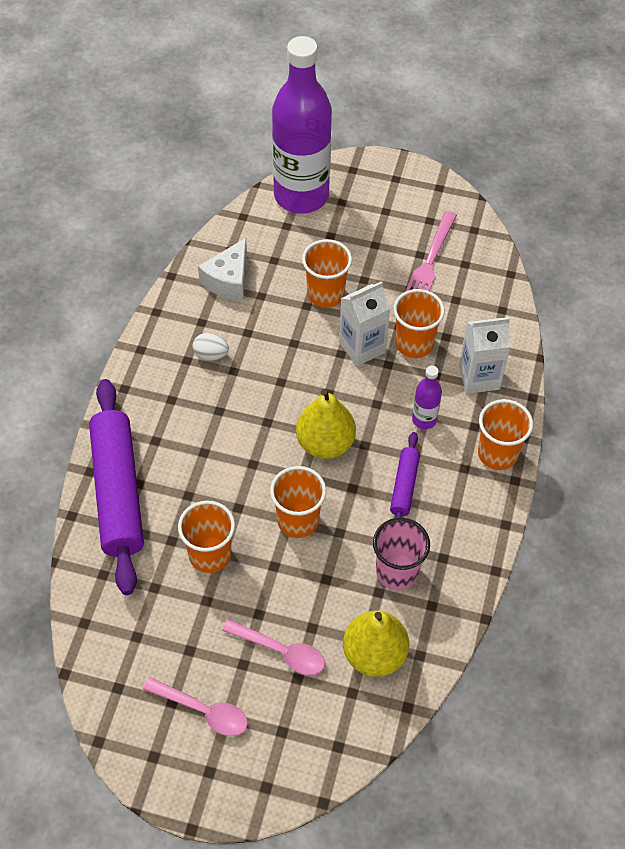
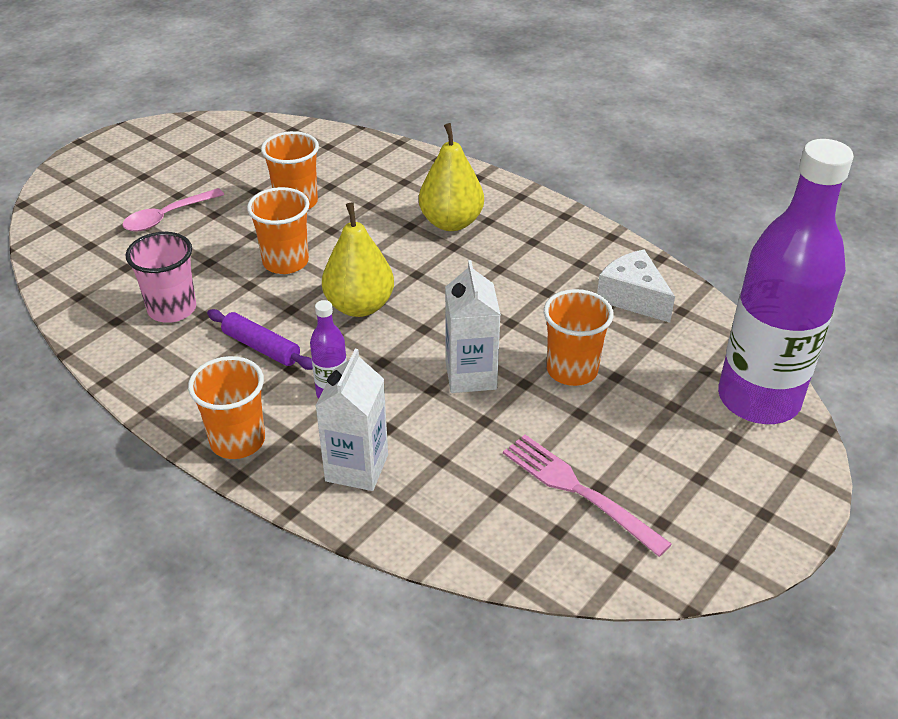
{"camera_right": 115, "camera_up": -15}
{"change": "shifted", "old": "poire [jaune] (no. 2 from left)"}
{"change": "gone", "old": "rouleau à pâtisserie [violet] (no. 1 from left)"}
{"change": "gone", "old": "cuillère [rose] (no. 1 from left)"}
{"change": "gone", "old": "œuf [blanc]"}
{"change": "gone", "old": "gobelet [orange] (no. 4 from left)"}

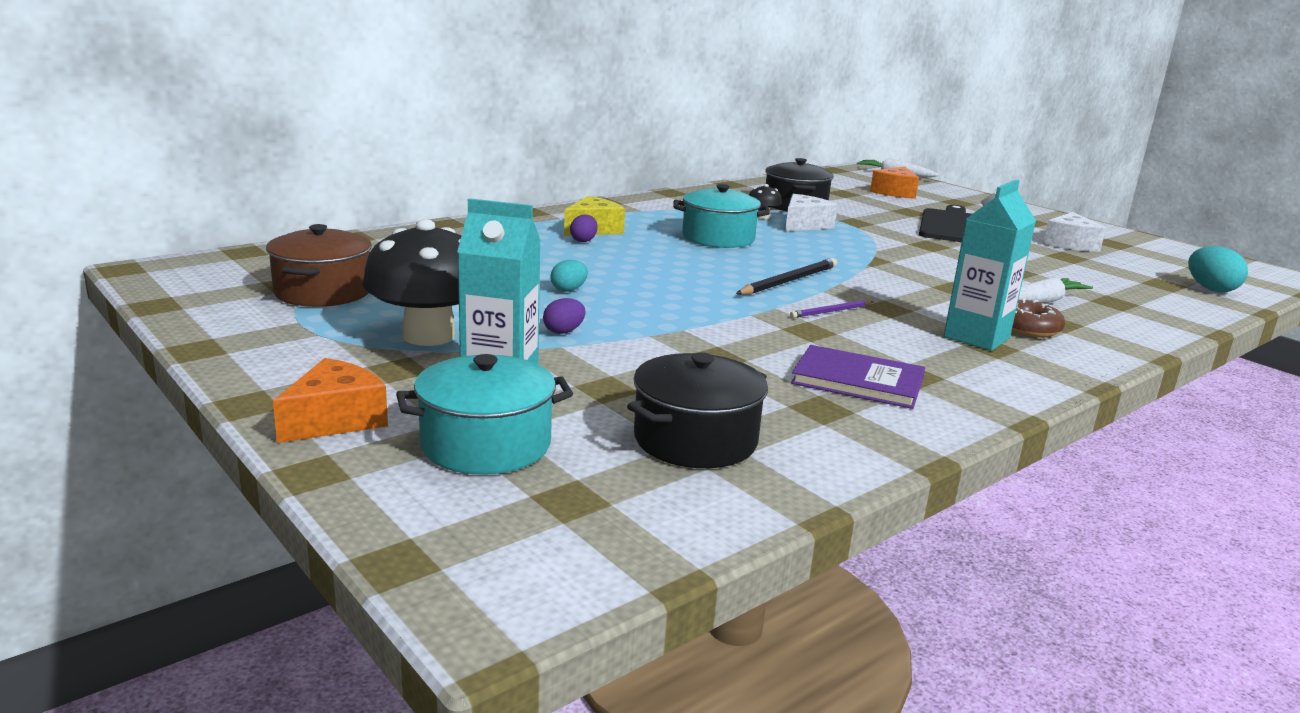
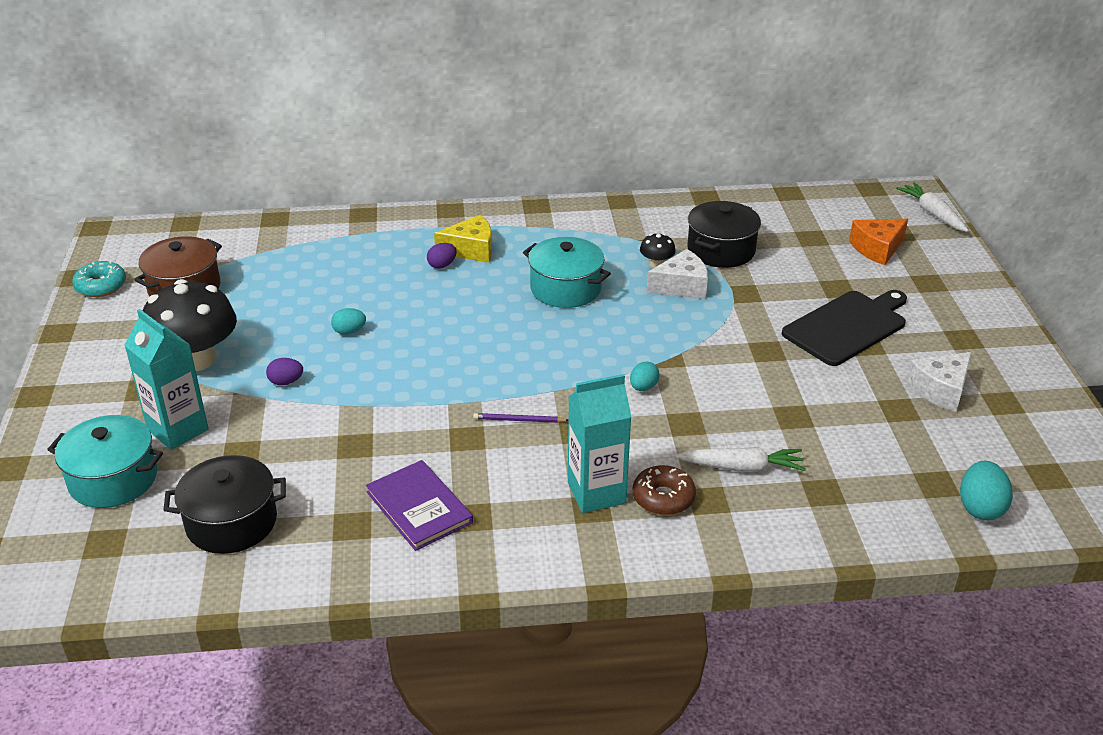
{"camera_right": 35, "camera_up": 15}
{"change": "new", "new": "beignet [turquoise]"}
{"change": "new", "new": "œuf [turquoise] (no. 2 from left)"}
{"change": "gone", "old": "fromage [orange] (no. 1 from left)"}
{"change": "gone", "old": "crayon [noir]"}

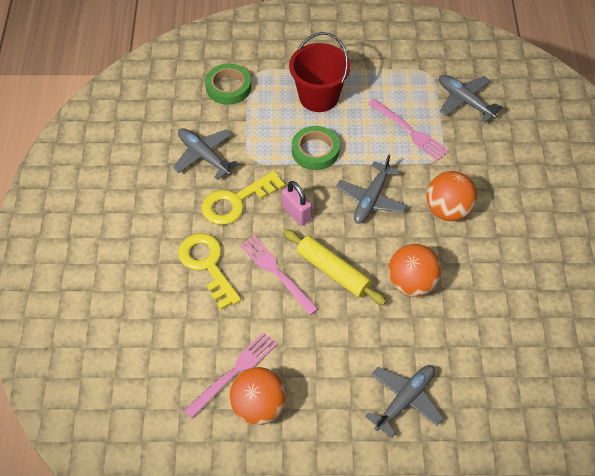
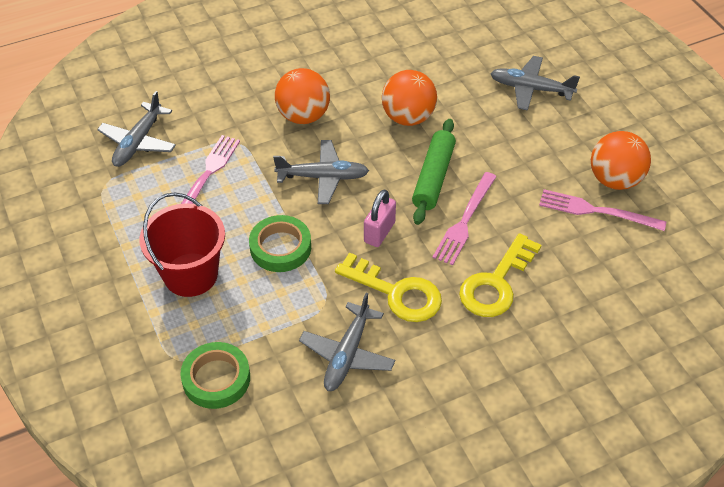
{"camera_right": -115, "camera_up": -5}
{"change": "repainted", "old": "rouleau à pâtisserie [jaune]", "new": "rouleau à pâtisserie [vert]"}

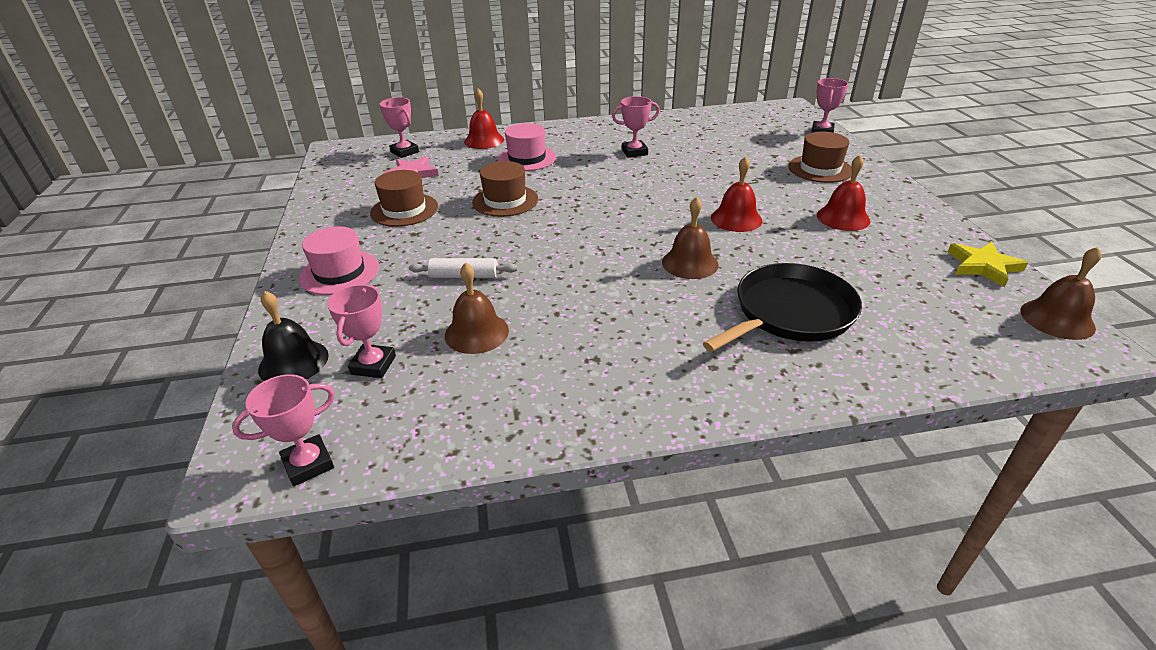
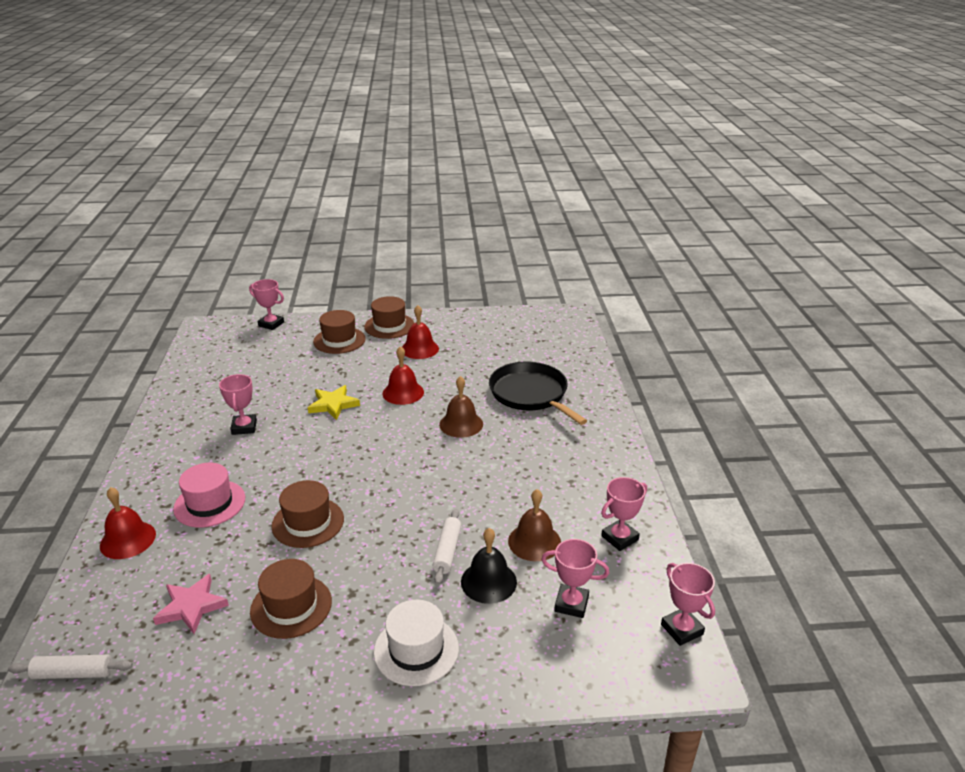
{"camera_right": -85, "camera_up": -5}
{"change": "new", "new": "rouleau à pâtisserie [blanc] (no. 1 from left)"}
{"change": "shifted", "old": "étoile [jaune]"}
{"change": "new", "new": "chapeau [marron] (no. 4 from left)"}
{"change": "repainted", "old": "chapeau [rose] (no. 1 from left)", "new": "chapeau [blanc]"}
{"change": "shifted", "old": "cloche [noir]"}
{"change": "shifted", "old": "trophée [rose] (no. 3 from left in the first image)", "new": "trophée [rose] (no. 4 from left)"}
{"change": "gone", "old": "cloche [marron] (no. 3 from left)"}

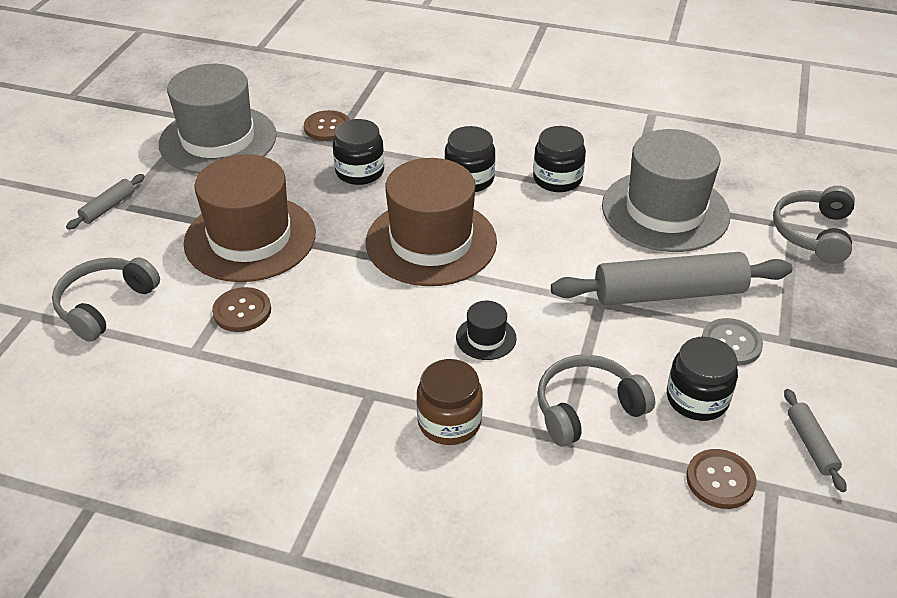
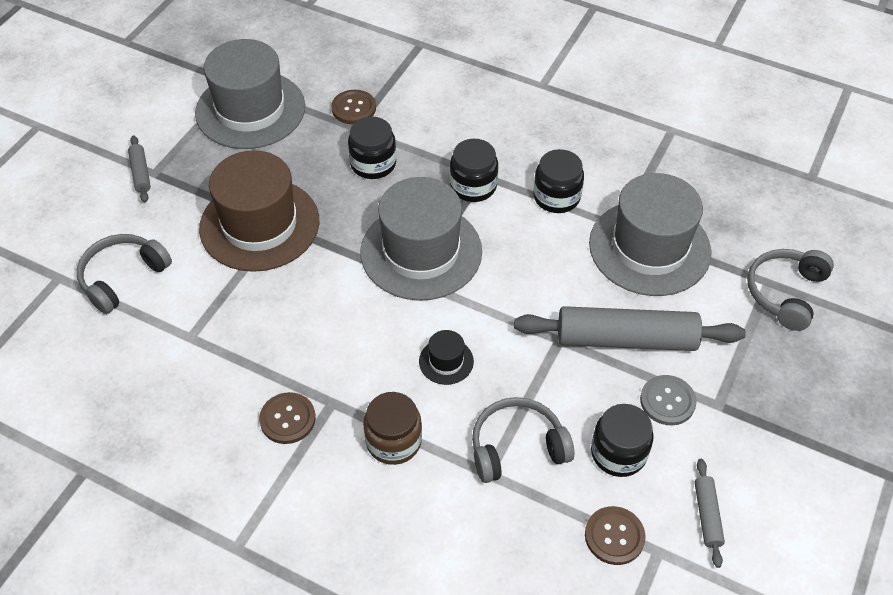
{"camera_right": 10, "camera_up": 10}
{"change": "rotated", "old": "rouleau à pâtisserie [gris] (no. 1 from left)", "degrees": -60}
{"change": "shifted", "old": "bouton [marron] (no. 1 from left)"}
{"change": "repainted", "old": "chapeau [marron] (no. 2 from left)", "new": "chapeau [gris] (no. 2 from left)"}

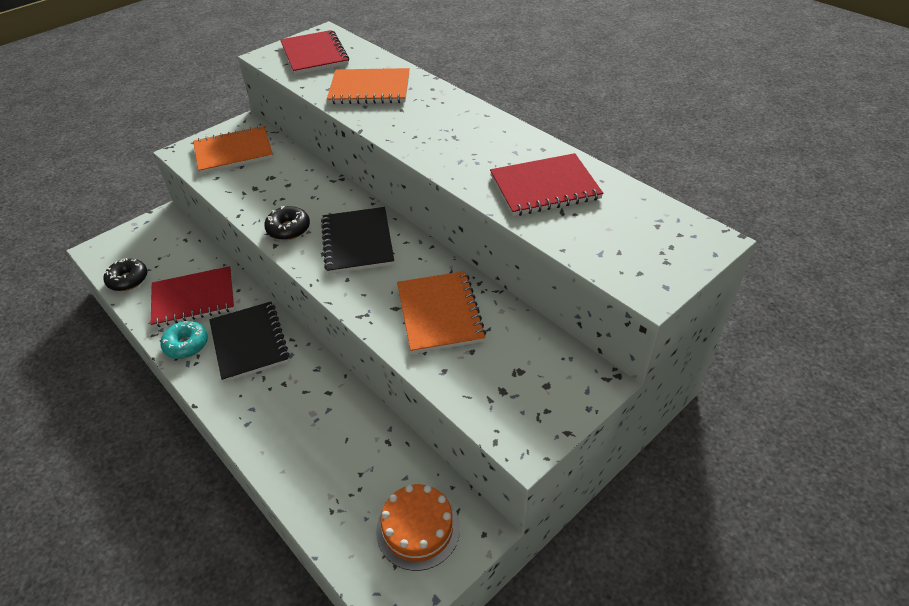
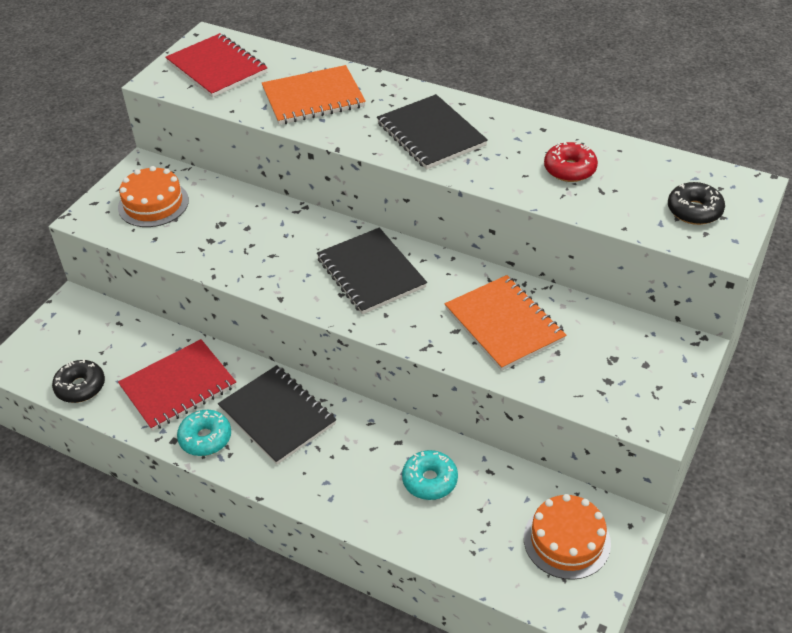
{"camera_right": -20, "camera_up": 0}
{"change": "swapped", "old": "carnet [orange] (no. 1 from left)", "new": "gâteau [orange] (no. 1 from left)"}
{"change": "new", "new": "carnet [noir] (no. 3 from left)"}
{"change": "new", "new": "beignet [turquoise] (no. 2 from left)"}
{"change": "swapped", "old": "carnet [rouge] (no. 3 from left)", "new": "beignet [rouge]"}
{"change": "shifted", "old": "beignet [noir] (no. 2 from left)"}

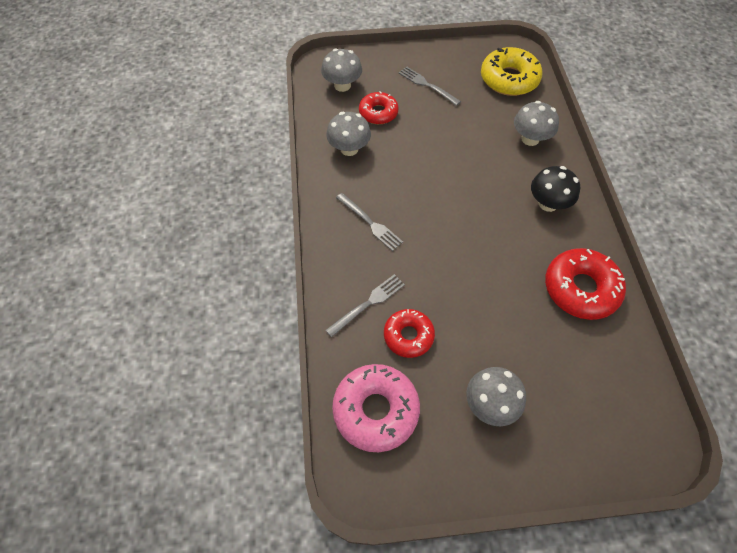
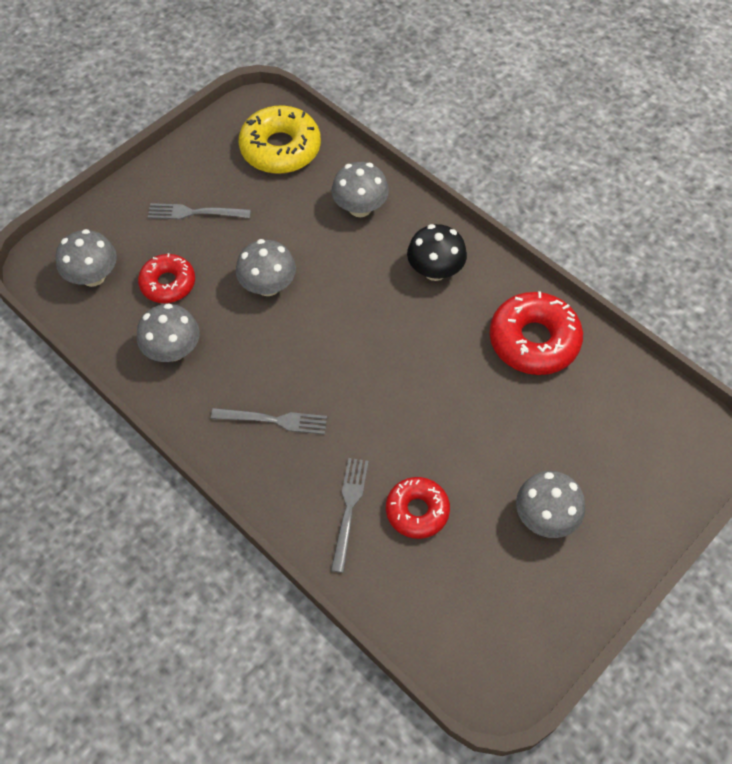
{"camera_right": -40, "camera_up": 0}
{"change": "new", "new": "champignon [gris] (no. 3 from left)"}
{"change": "gone", "old": "beignet [rose]"}

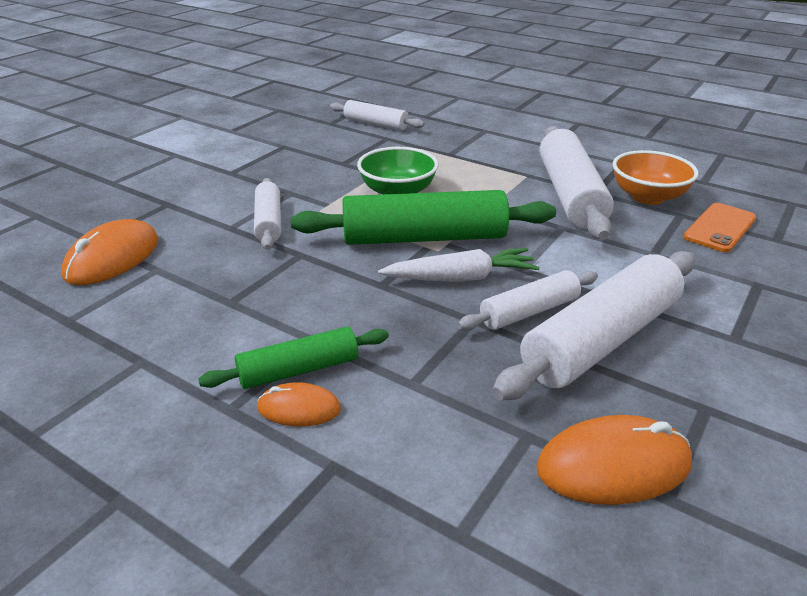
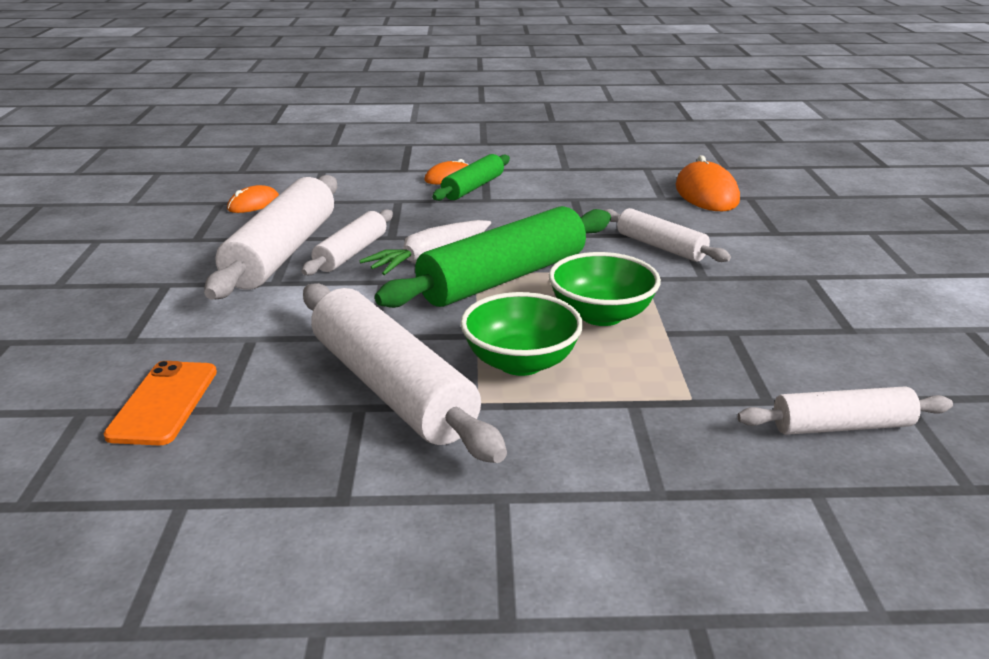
{"camera_right": 145, "camera_up": -5}
{"change": "scaled", "old": "souris [orange] (no. 3 from left in the first image)", "factor": 0.58}
{"change": "new", "new": "bol [vert] (no. 1 from left)"}
{"change": "gone", "old": "bol [orange]"}

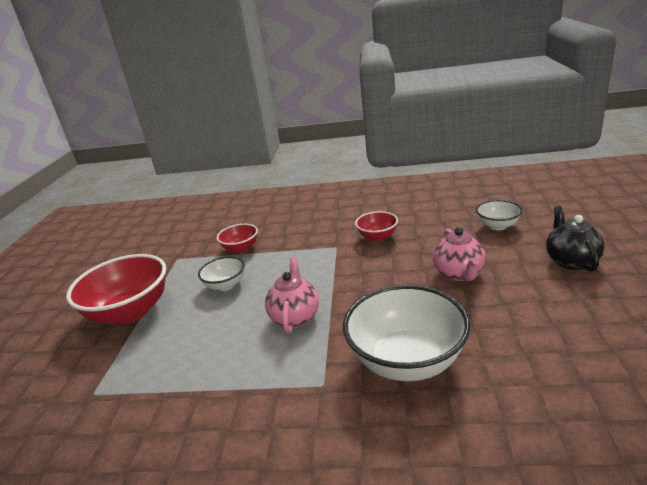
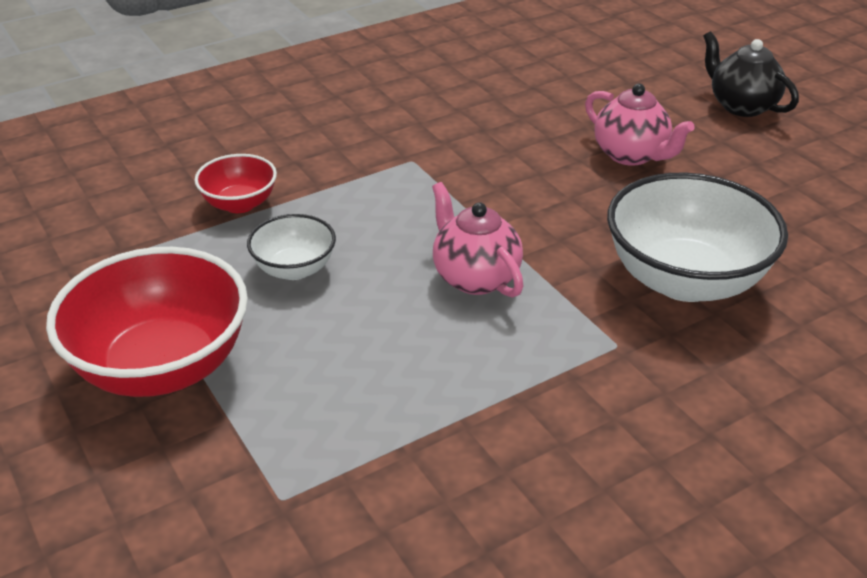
{"camera_right": -40, "camera_up": 10}
{"change": "gone", "old": "bol [rouge] (no. 3 from left)"}
{"change": "gone", "old": "bol [blanc] (no. 3 from left)"}

